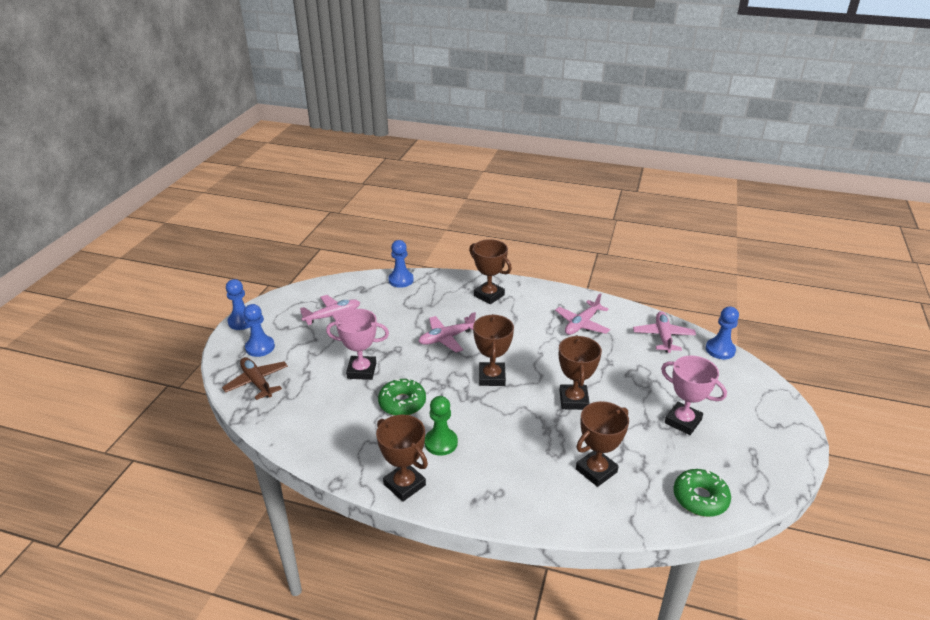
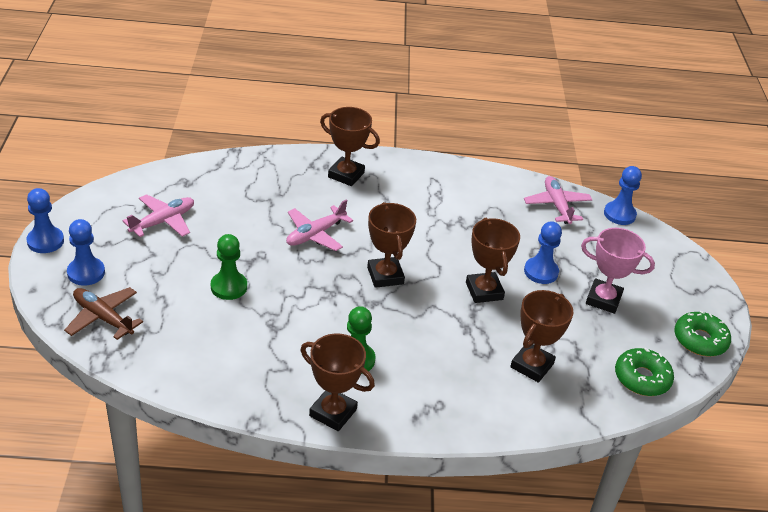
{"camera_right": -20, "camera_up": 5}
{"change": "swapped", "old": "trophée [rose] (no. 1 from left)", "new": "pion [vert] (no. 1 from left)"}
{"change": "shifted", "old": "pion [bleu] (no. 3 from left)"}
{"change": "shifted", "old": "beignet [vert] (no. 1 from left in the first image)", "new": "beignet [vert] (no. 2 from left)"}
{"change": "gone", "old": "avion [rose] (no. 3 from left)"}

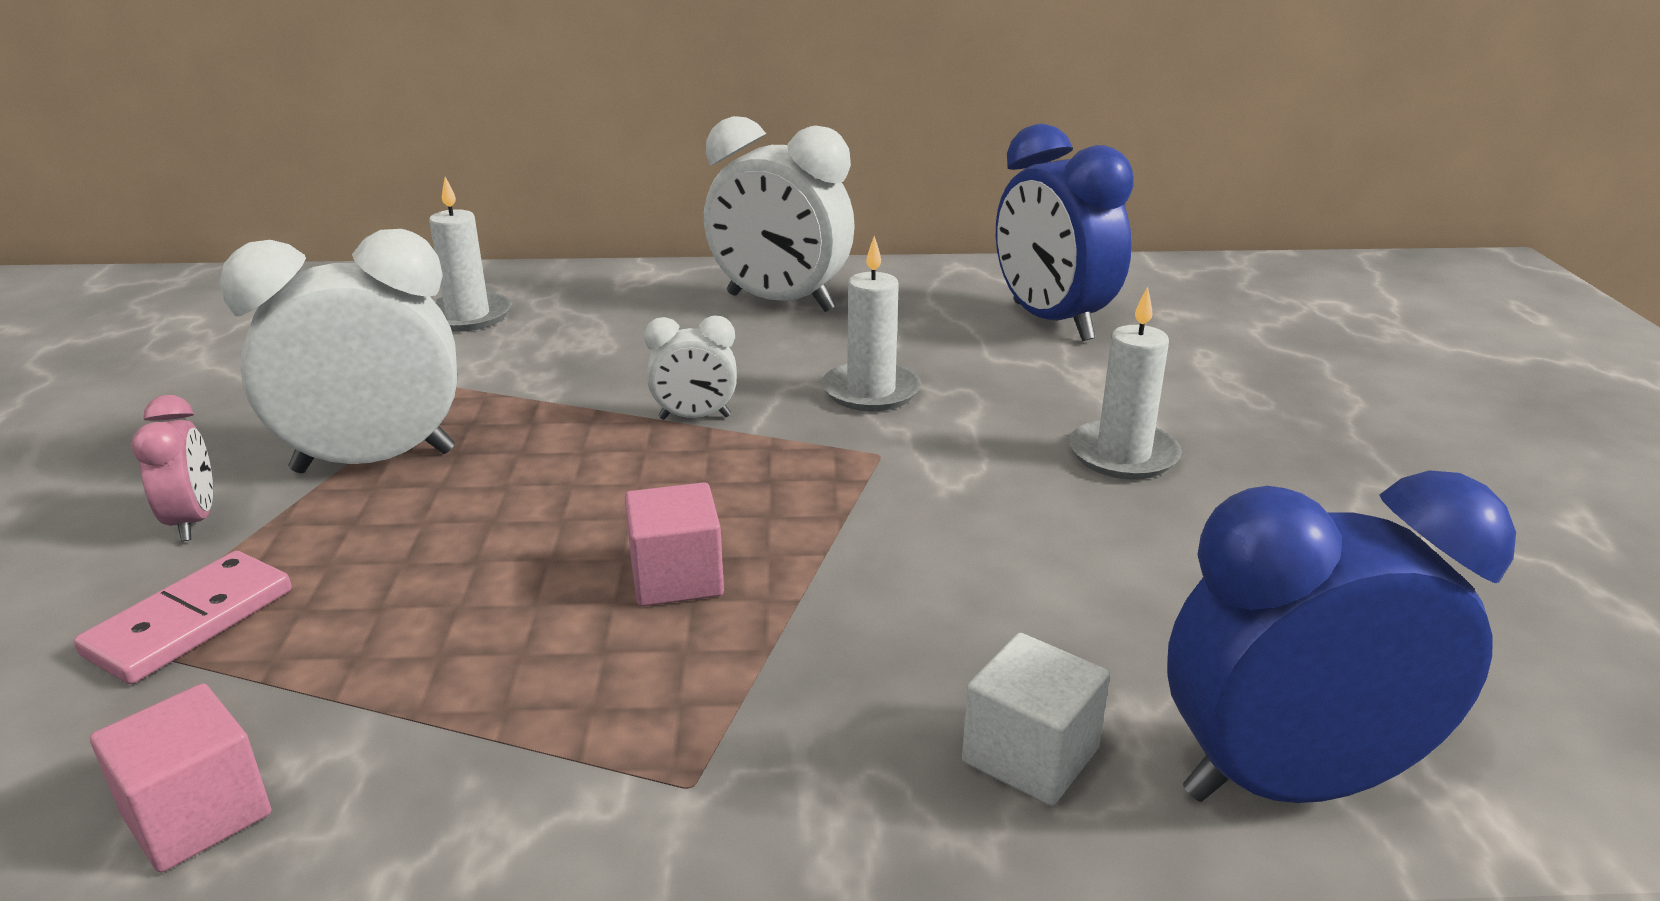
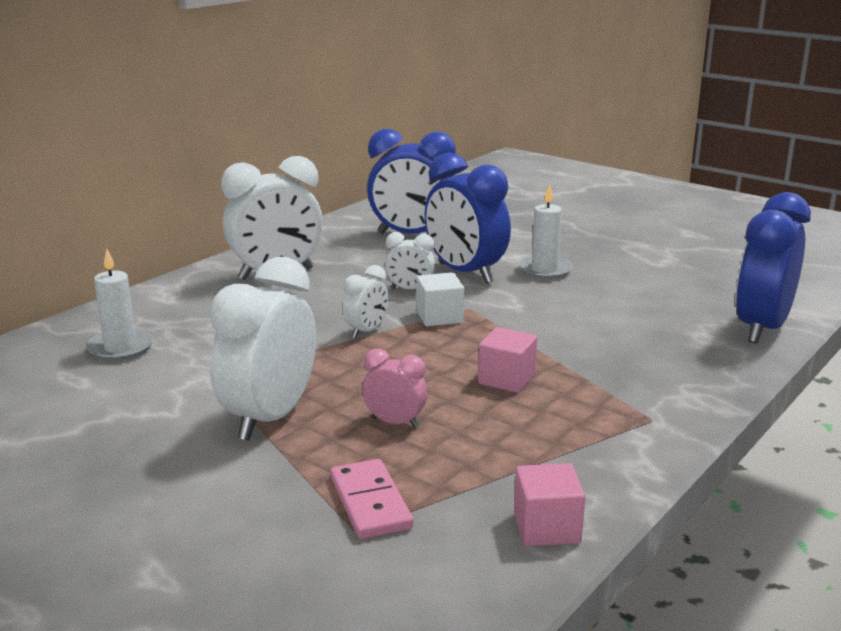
{"camera_right": -50, "camera_up": -5}
{"change": "shifted", "old": "réveil [rose]"}
{"change": "swapped", "old": "bougie [blanc] (no. 2 from left)", "new": "réveil [blanc] (no. 4 from left)"}
{"change": "shifted", "old": "cube [blanc]"}
{"change": "new", "new": "réveil [bleu] (no. 2 from left)"}

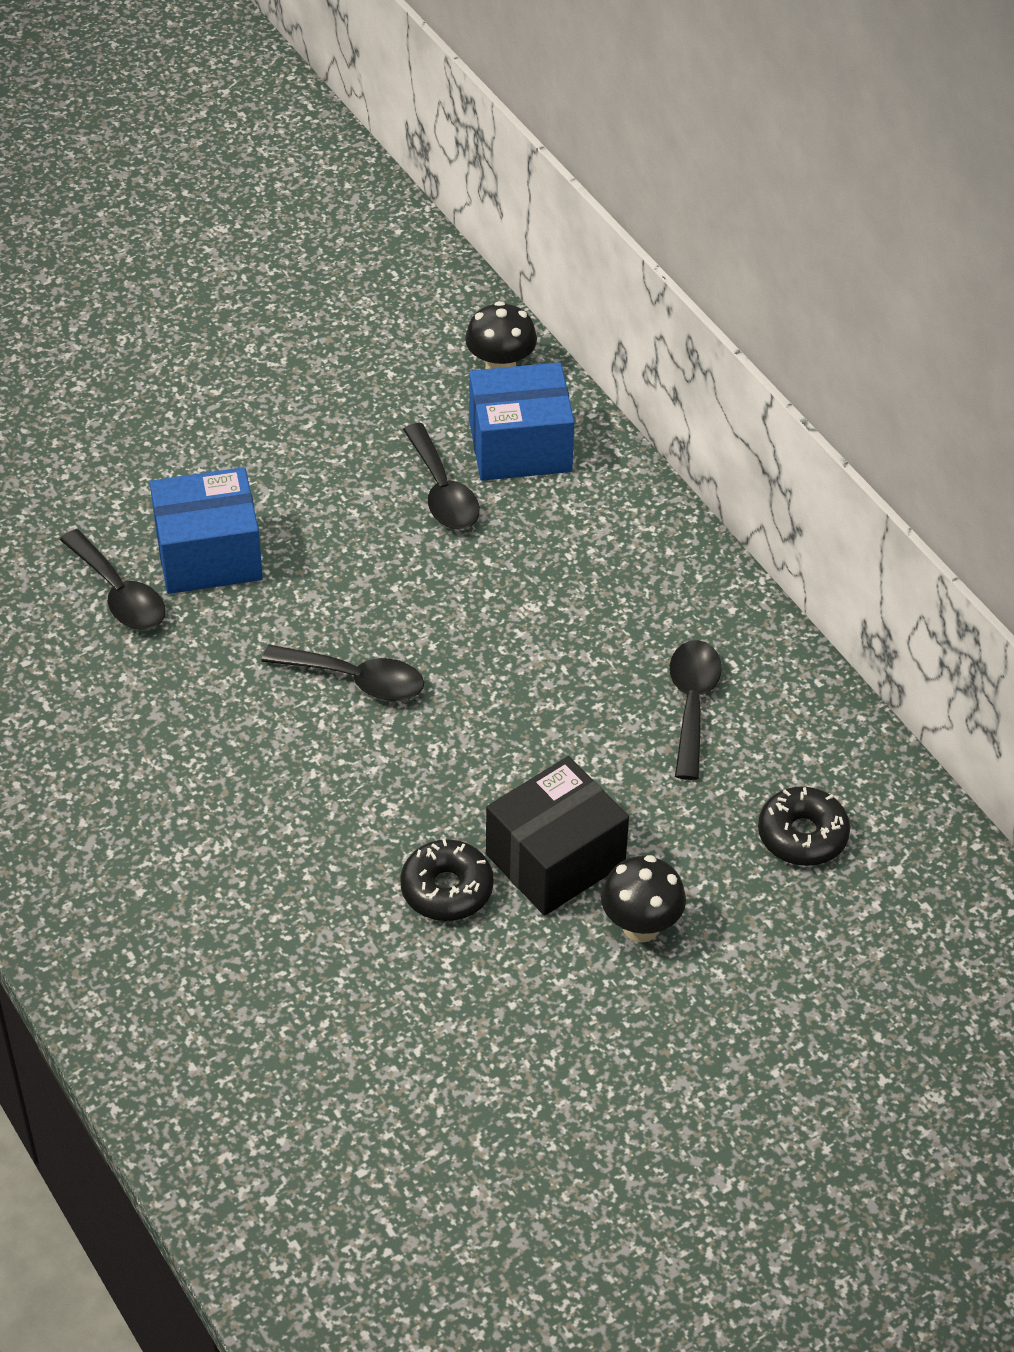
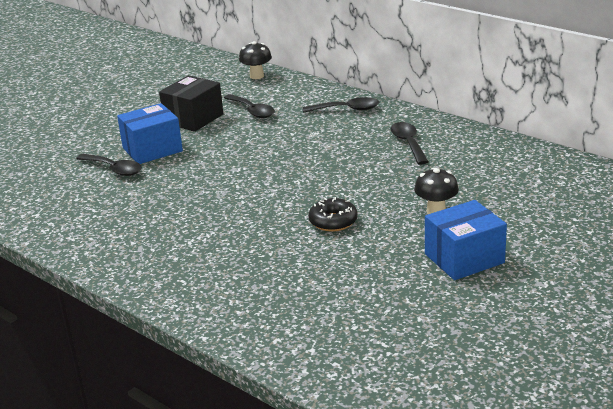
{"camera_right": -15, "camera_up": -20}
{"change": "shifted", "old": "boîte [noir]"}
{"change": "shifted", "old": "cuillère [noir] (no. 2 from left in the first image)", "new": "cuillère [noir] (no. 3 from left)"}
{"change": "shifted", "old": "boîte [bleu] (no. 2 from left)"}
{"change": "gone", "old": "beignet [noir] (no. 2 from left)"}

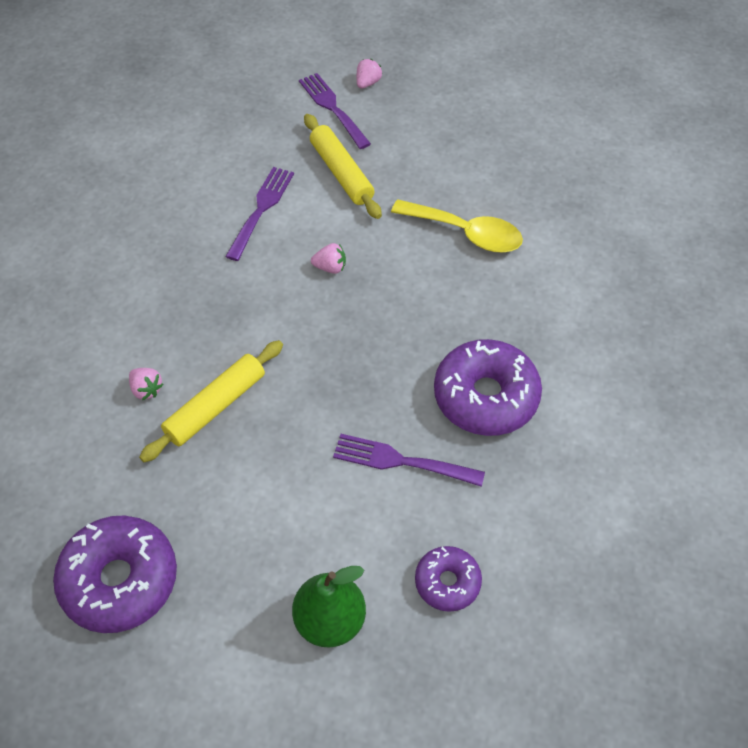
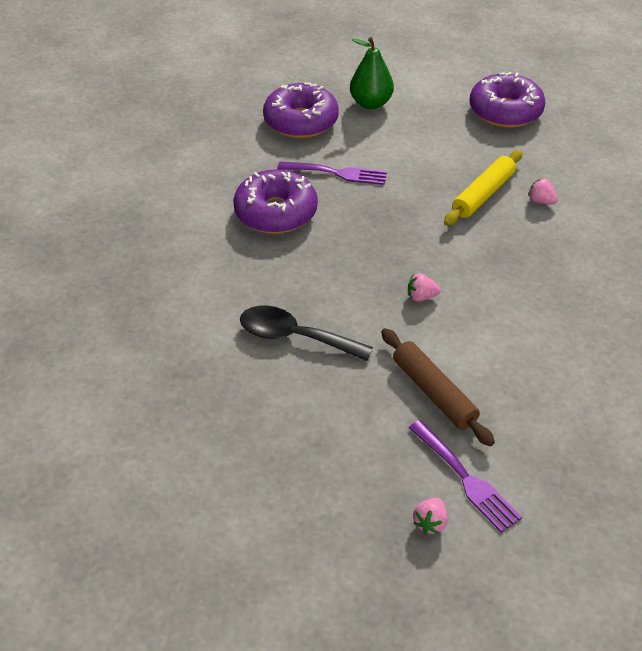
{"camera_right": 175, "camera_up": -10}
{"change": "repainted", "old": "cuillère [jaune]", "new": "cuillère [noir]"}
{"change": "scaled", "old": "beignet [violet] (no. 2 from left)", "factor": 1.79}
{"change": "repainted", "old": "rouleau à pâtisserie [jaune] (no. 2 from left)", "new": "rouleau à pâtisserie [marron]"}
{"change": "gone", "old": "fourchette [violet] (no. 1 from left)"}

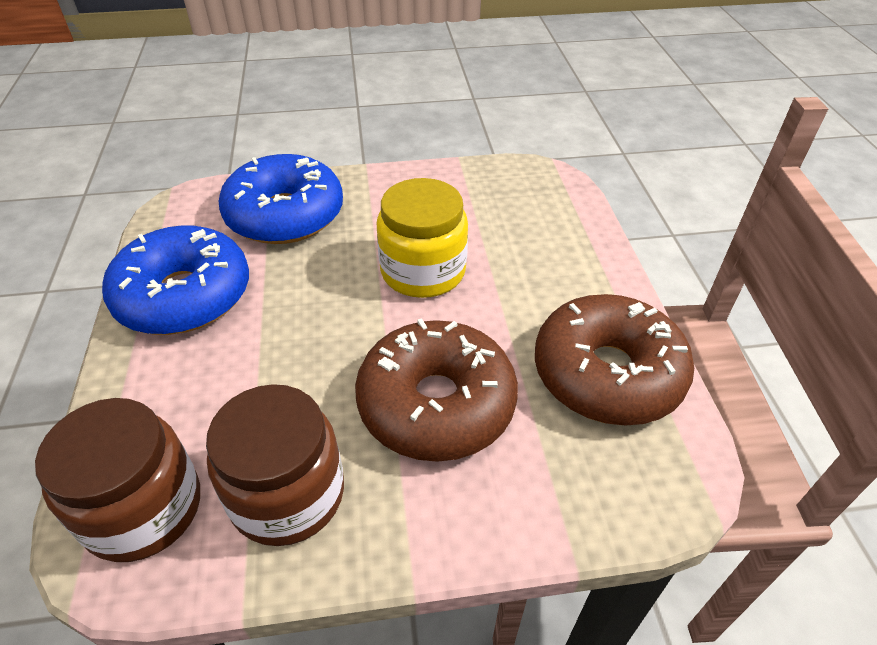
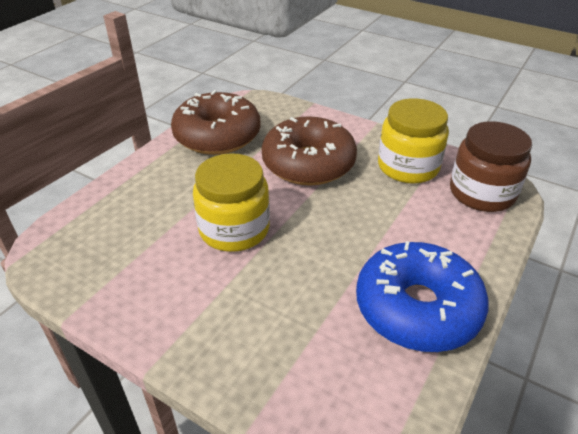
{"camera_right": -140, "camera_up": -5}
{"change": "repainted", "old": "bocal [marron] (no. 2 from left)", "new": "bocal [jaune] (no. 2 from left)"}
{"change": "gone", "old": "beignet [bleu] (no. 2 from left)"}

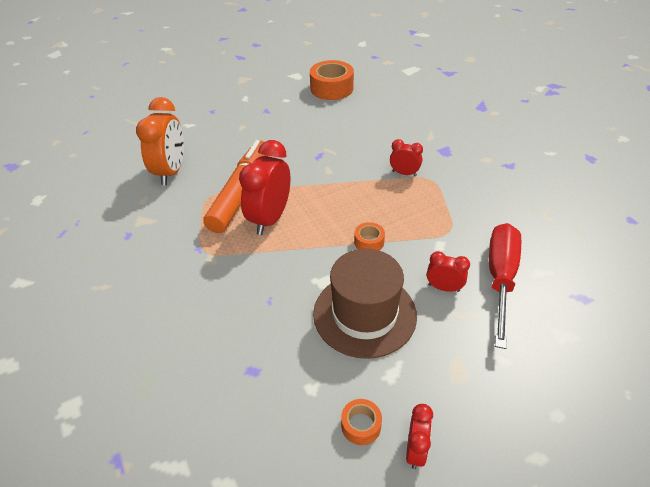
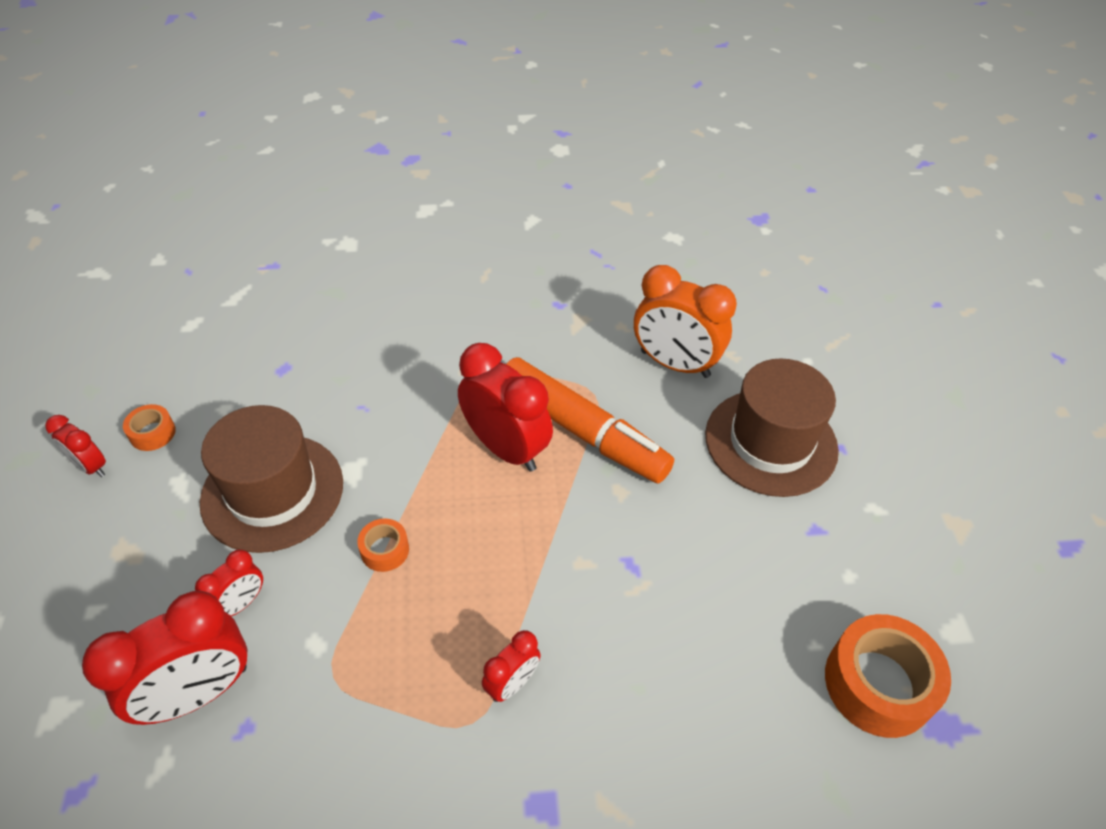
{"camera_right": 110, "camera_up": 5}
{"change": "swapped", "old": "tournevis [rouge]", "new": "réveil [rouge] (no. 2 from left)"}
{"change": "new", "new": "chapeau [marron] (no. 2 from left)"}

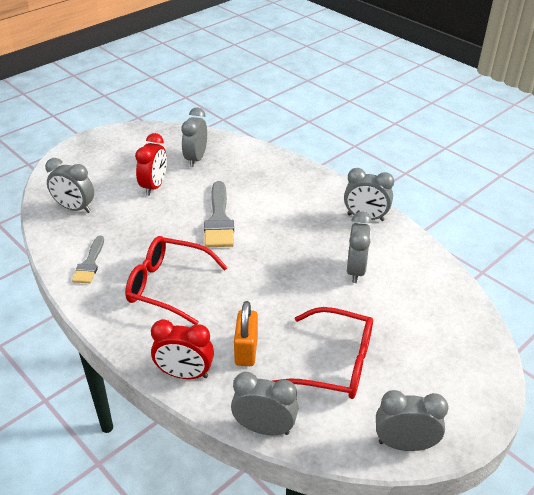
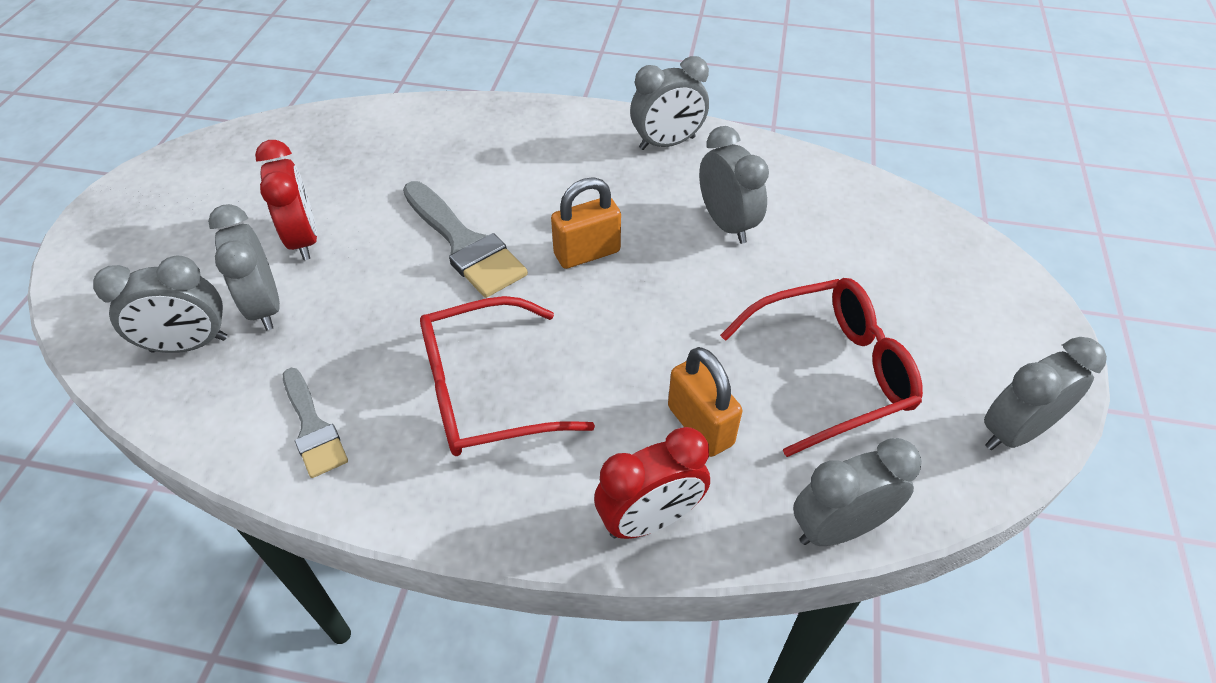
{"camera_right": -35, "camera_up": 10}
{"change": "shifted", "old": "réveil [gris] (no. 2 from left)"}
{"change": "new", "new": "cadenas [orange] (no. 1 from left)"}

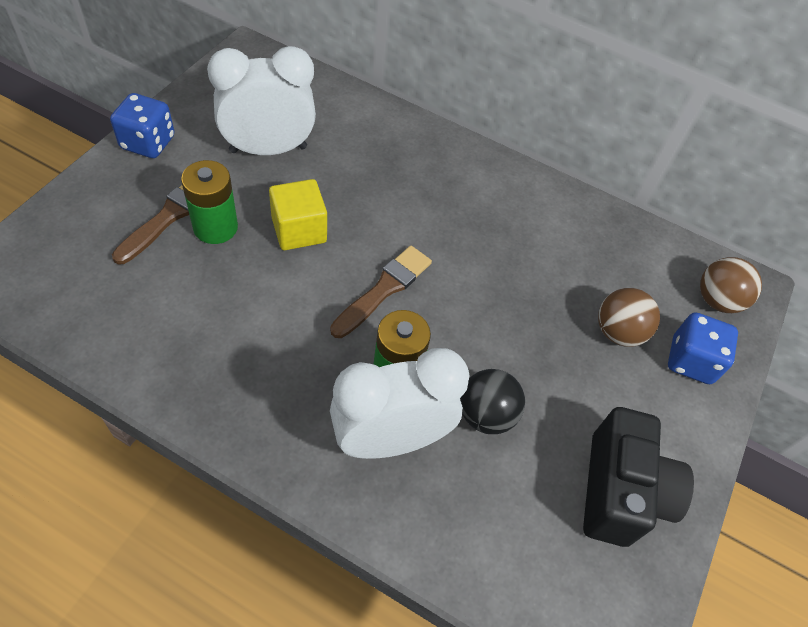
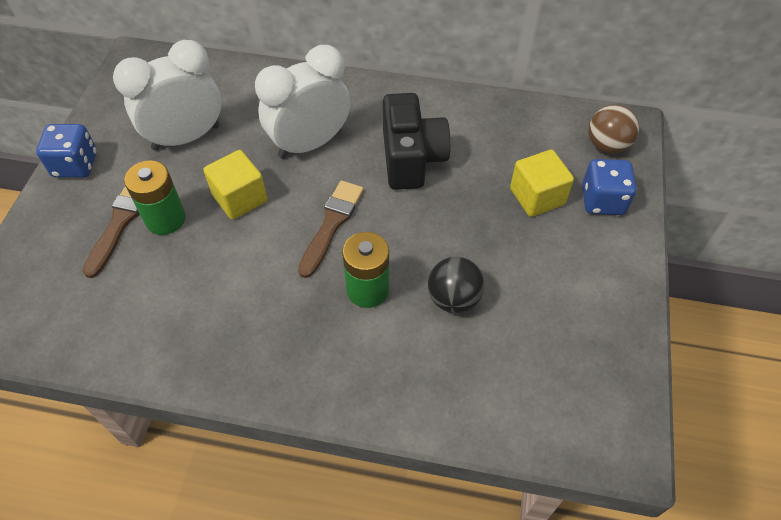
{"camera_right": -10, "camera_up": 0}
{"change": "shifted", "old": "réveil [blanc] (no. 2 from left)"}
{"change": "shifted", "old": "appareil photo [noir]"}
{"change": "swapped", "old": "balle [marron] (no. 1 from left)", "new": "cube [jaune] (no. 2 from left)"}

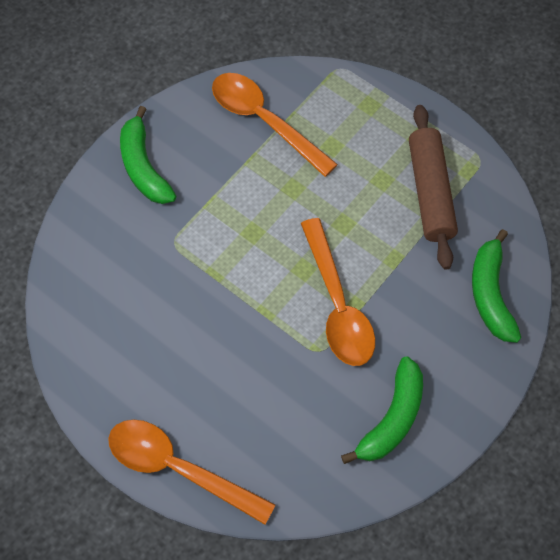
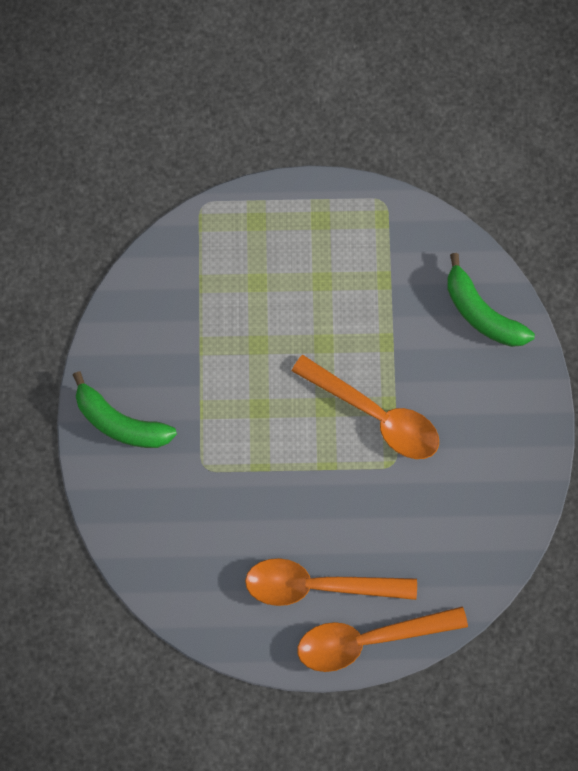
{"camera_right": -40, "camera_up": 10}
{"change": "shifted", "old": "cuillère [orange] (no. 2 from left in the first image)", "new": "cuillère [orange] (no. 1 from left)"}
{"change": "gone", "old": "banane [vert] (no. 2 from left)"}
{"change": "gone", "old": "rouleau à pâtisserie [marron]"}

